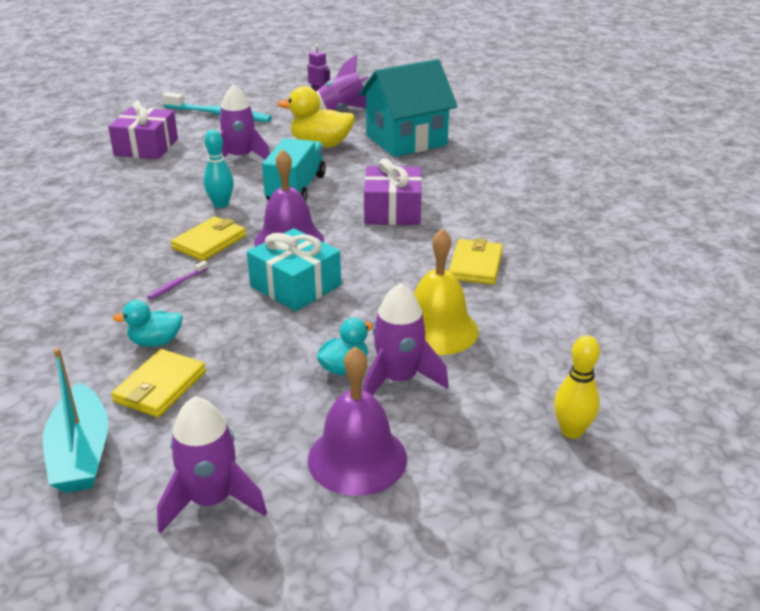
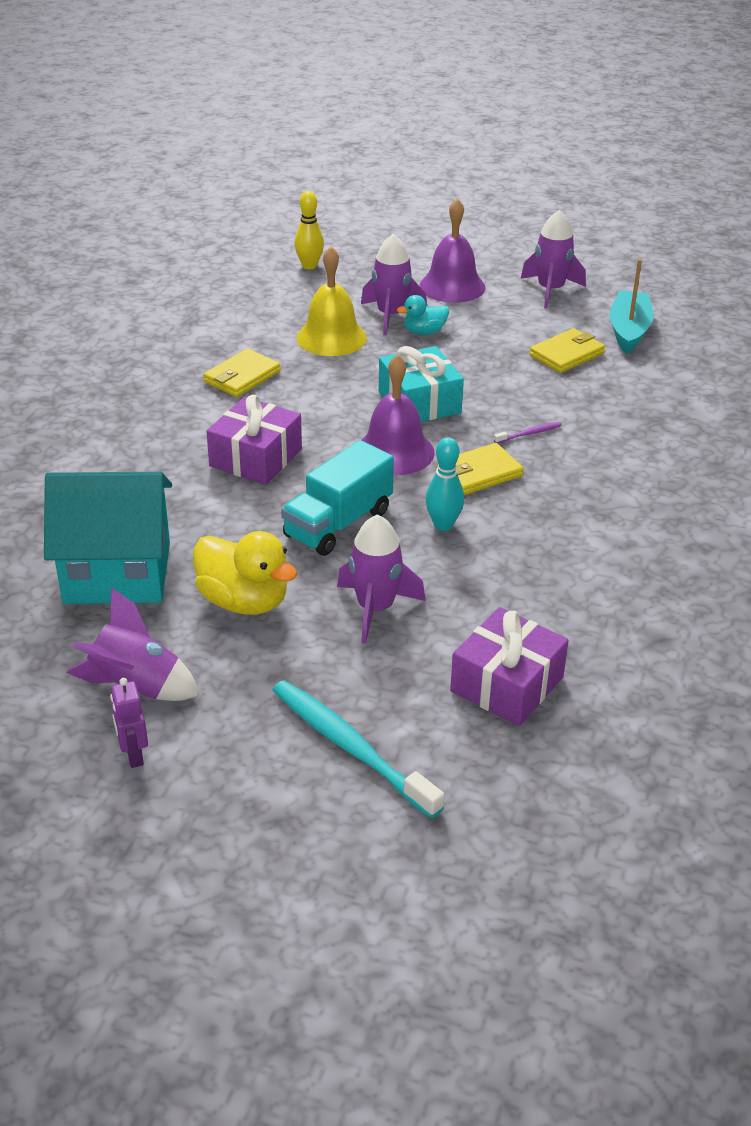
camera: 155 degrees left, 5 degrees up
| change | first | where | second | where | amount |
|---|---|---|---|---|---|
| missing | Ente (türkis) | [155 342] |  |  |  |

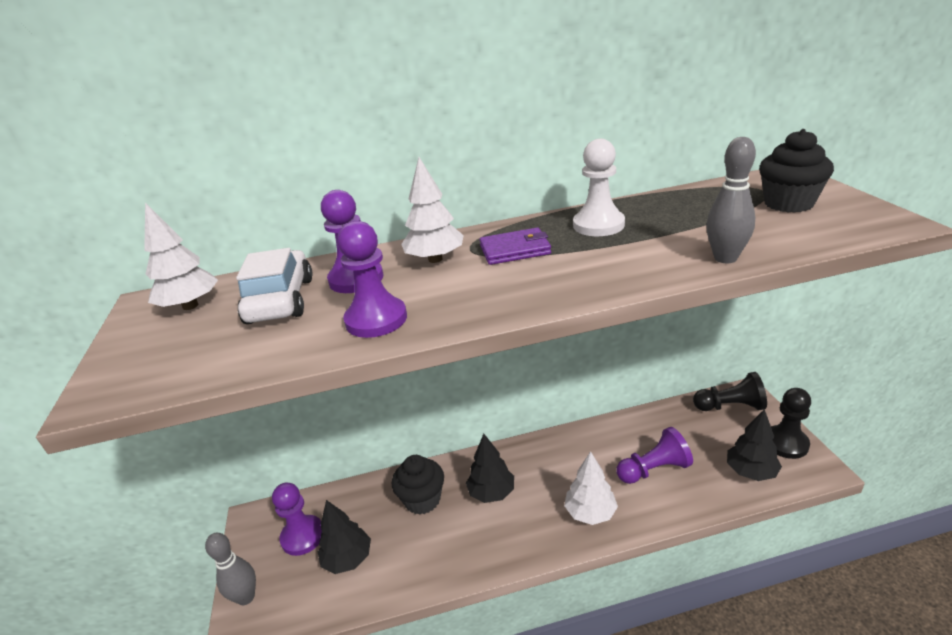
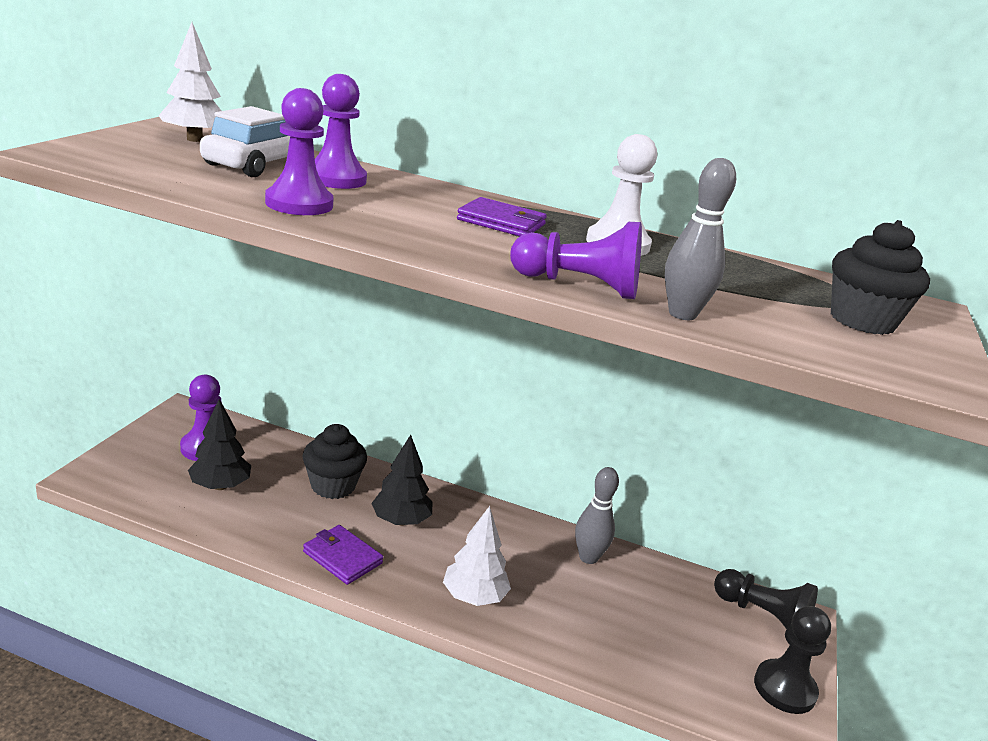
camera: 25 degrees right, 5 degrees down
| change | first | where | second | where | amount |
|---|---|---|---|---|---|
| missing | Baum (weiß) | [435 259] |  |  |  |
| missing | Baum (schwarz) | [751 472] |  |  |  |
| appeared |  |  | Geldbörse (lila) | [342 557] |  |
| relocated | Bowlingkegel (grau) | [246 597] |  | [588 557] |  |
| relocated | Bauer (lila) | [654 469] |  | [579 286] |  |

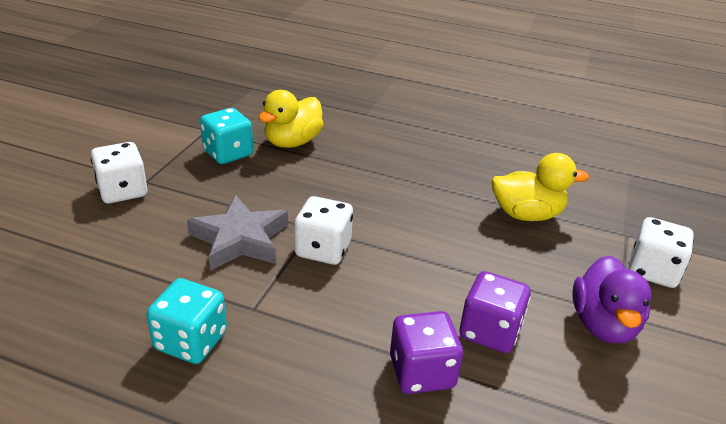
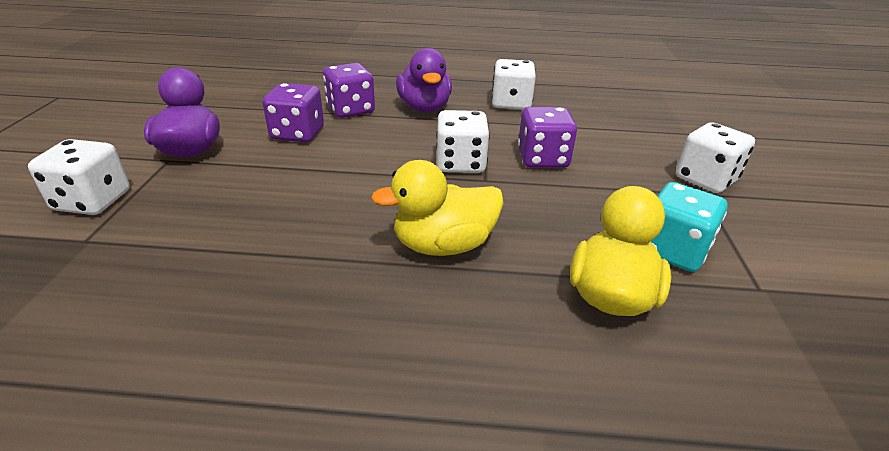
camera: 165 degrees right, 0 degrees up
| change | first | where | second | where | amount |
|---|---|---|---|---|---|
| appeared |  |  | Ente (lila) | [424 108] |  |
| relocated | Ente (gelb) | [527 214] |  | [443 245] |  |
| exchanged | Stern (grau) | [240 239] | Spielwürfel (lila) | [542 159] |  |
| colour | Spielwürfel (türkis) | [191 341] | Spielwürfel (weiß) | [511 103] |  |

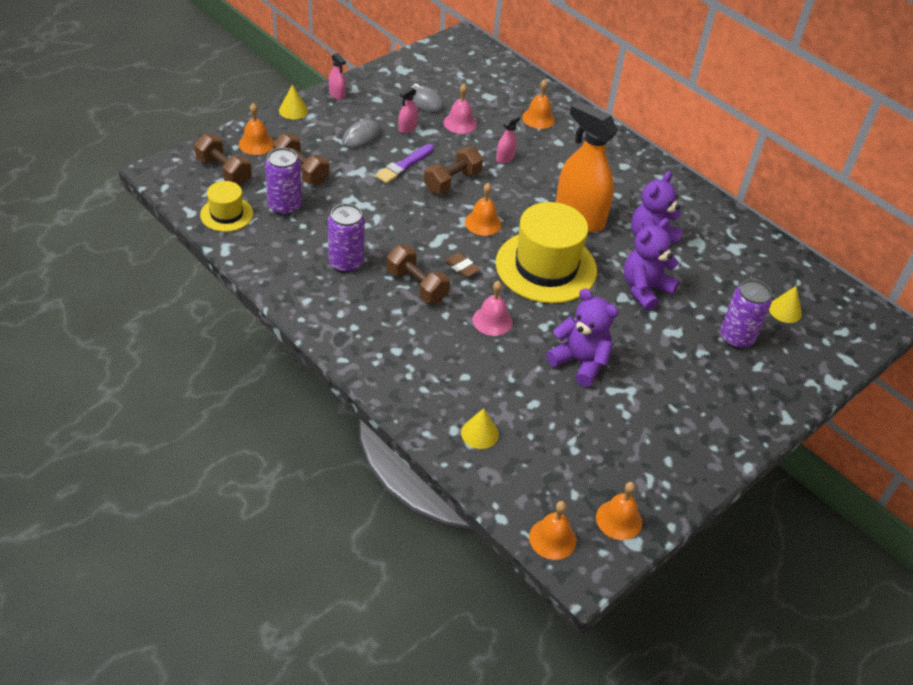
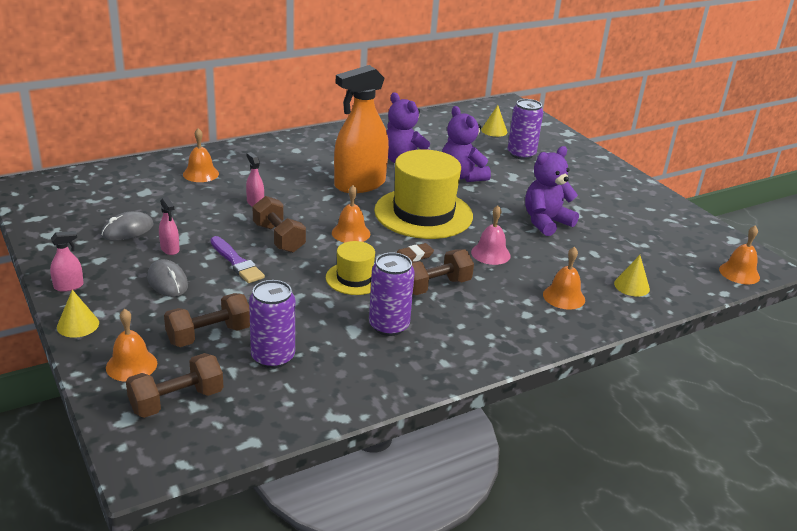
camera: 75 degrees left, 15 degrees down
| change | first | where | second | where | amount |
|---|---|---|---|---|---|
| missing | Glocke (rosa) | [460 123] |  |  |  |
| relocated | Hut (gelb) | [226 214] |  | [354 278] |  |
| relocated | Glocke (orange) | [619 519] |  | [564 297] |  |

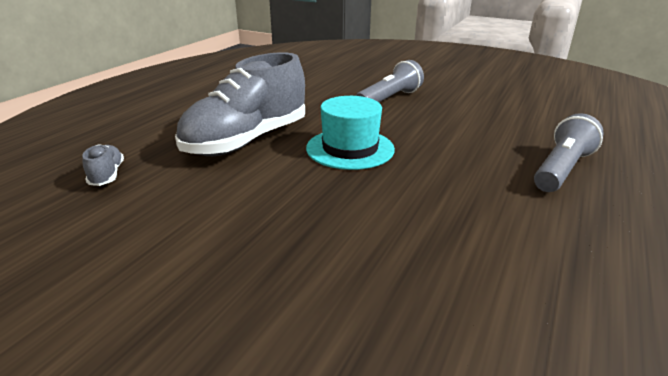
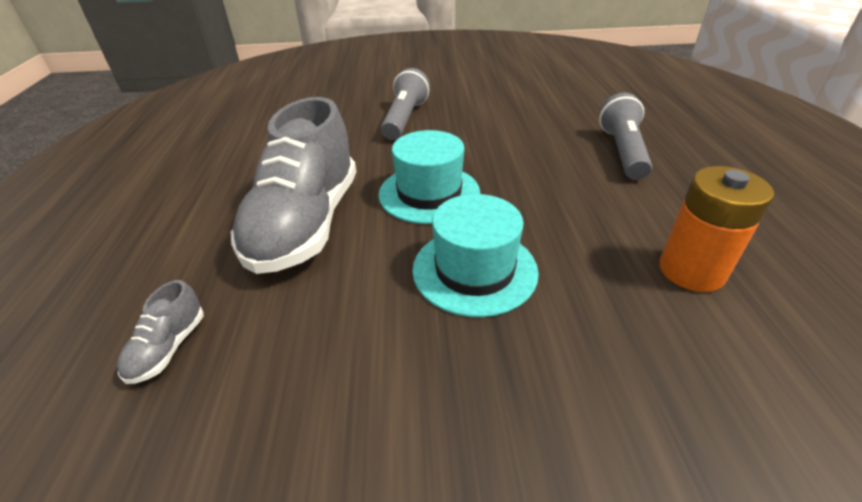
camera: 30 degrees left, 10 degrees up
| change | first | where | second | where | amount |
|---|---|---|---|---|---|
| appeared |  |  | Hut (türkis) | [474 270] |  |
| appeared |  |  | Batterie (orange) | [691 270] |  |
| spun | Schuh (grau) | [107 175] |  | [168 348] | 120 degrees counterclockwise |

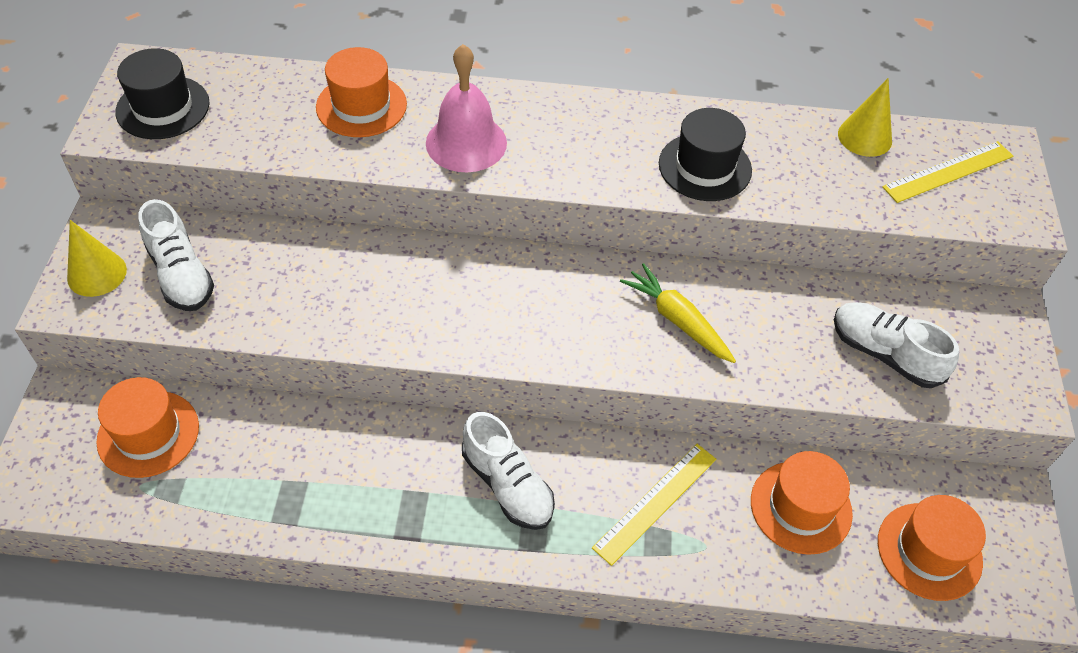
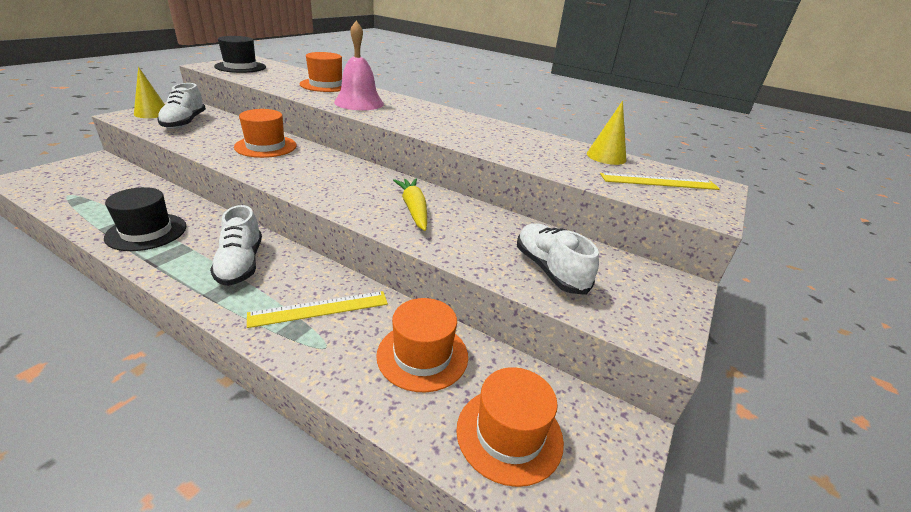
camera: 25 degrees right, 20 degrees down
| change | first | where | second | where | amount |
|---|---|---|---|---|---|
| relocated | Hut (orange) | [148 434] |  | [266 146] |  |
| relocated | Hut (schwarz) | [705 167] |  | [146 232] |  |

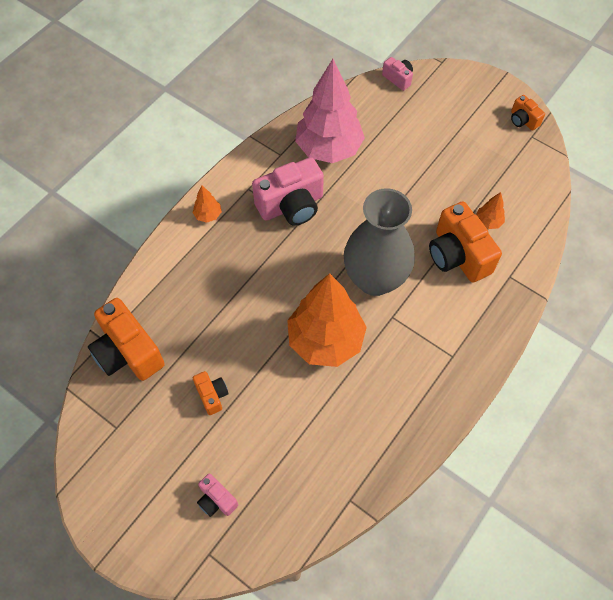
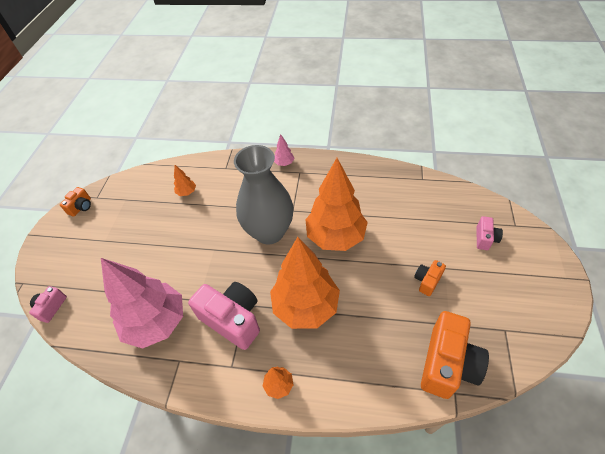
camera: 115 degrees left, 10 degrees down
| change | first | where | second | where | amount |
|---|---|---|---|---|---|
| missing | Kamera (orange) | [457 255] |  |  |  |
| appeared |  |  | Baum (orange) | [306 306] |  |
| appeared |  |  | Baum (rosa) | [284 163] |  |

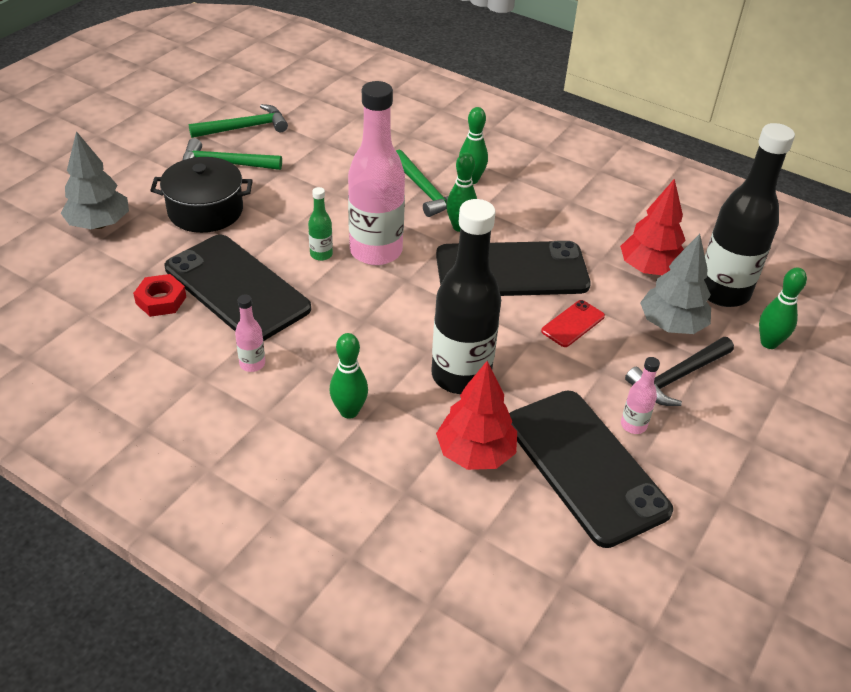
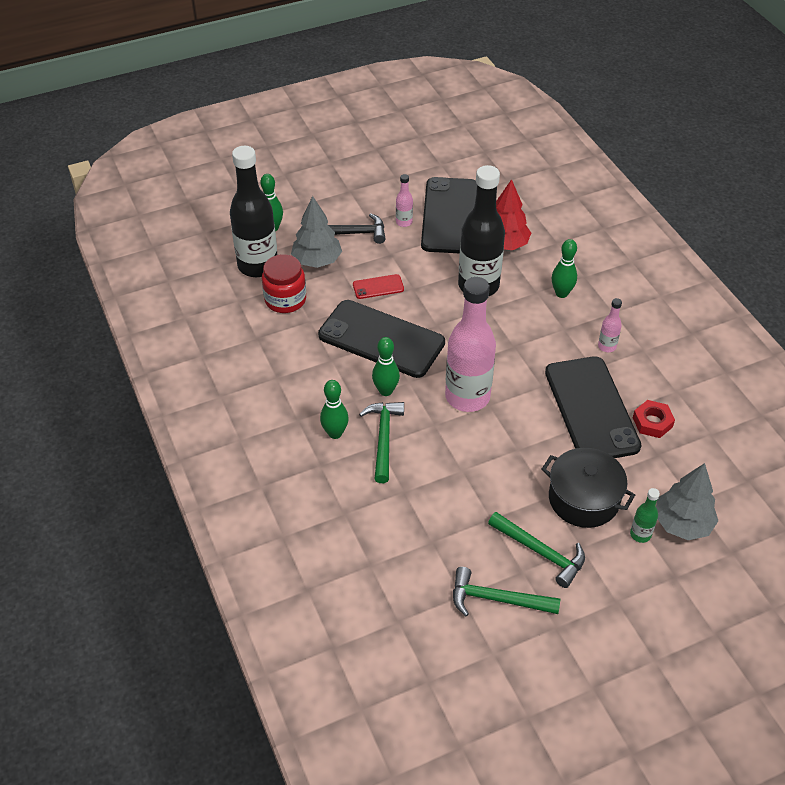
camera: 145 degrees left, 5 degrees up
| change | first | where | second | where | amount |
|---|---|---|---|---|---|
| relocated | Flasche (grün) | [321 254] |  | [640 534] |  |
| exchanged | Baum (rot) | [649 269] | Einmachglas (rot) | [285 300] |  |

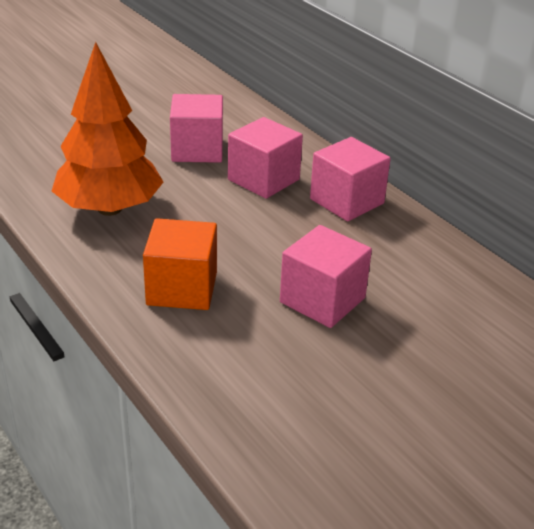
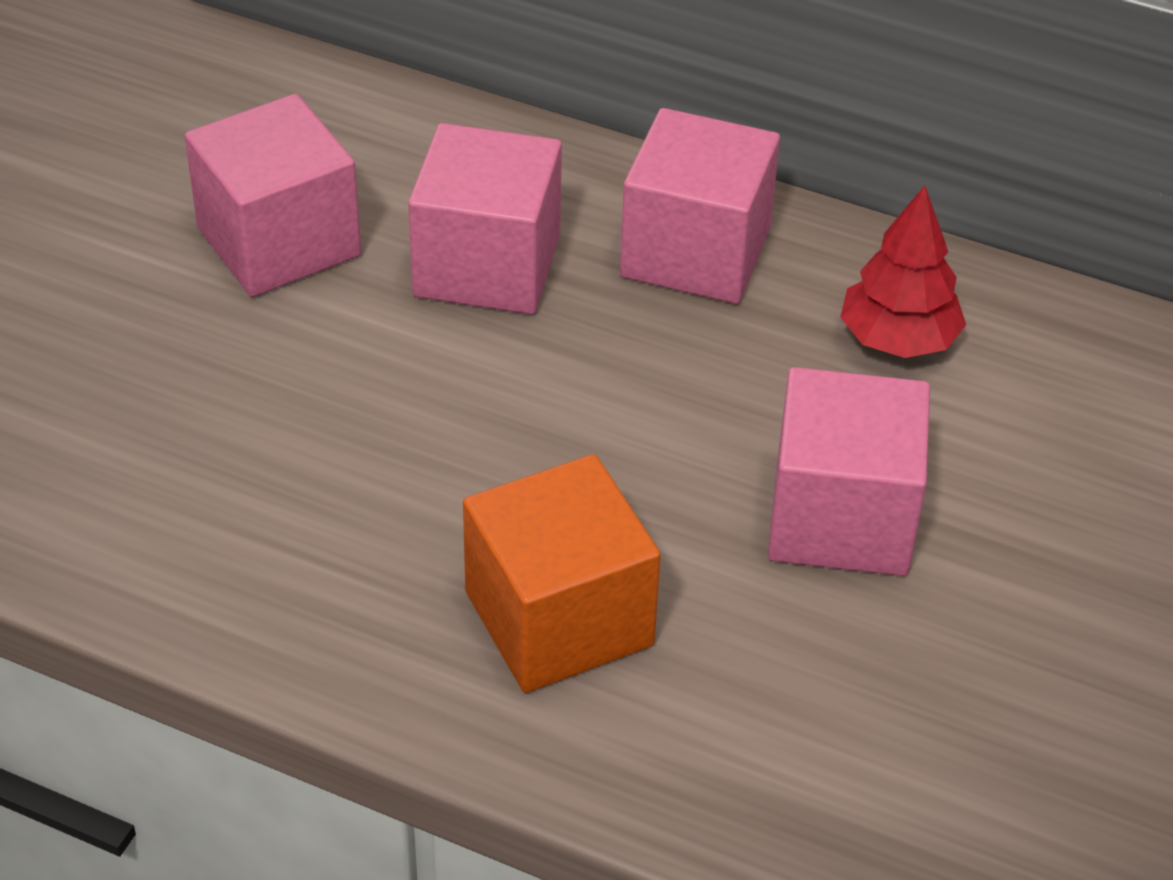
camera: 30 degrees left, 10 degrees up
| change | first | where | second | where | amount |
|---|---|---|---|---|---|
| missing | Baum (orange) | [109 209] |  |  |  |
| appeared |  |  | Baum (rot) | [898 340] |  |

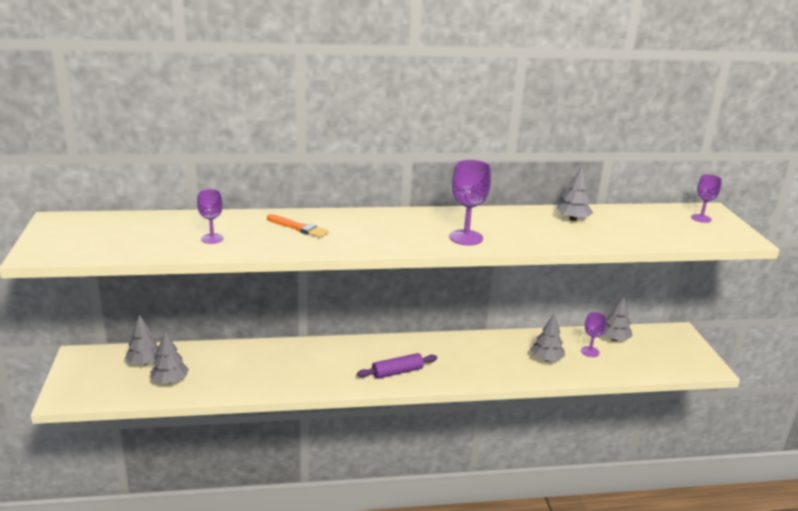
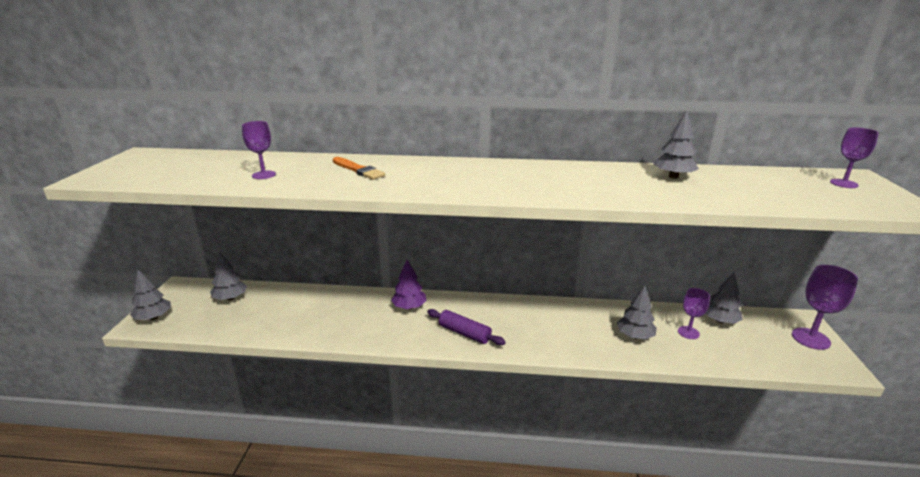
camera: 15 degrees right, 0 degrees up
| change | first | where | second | where | amount |
|---|---|---|---|---|---|
| appeared |  |  | Baum (lila) | [409 307] |  |
| relocated | Baum (grau) | [170 381] |  | [154 317] |  |
| relocated | Kelch (lila) | [466 237] |  | [810 338] |  |
| spun | Nudelholz (lila) | [397 372] |  | [464 333] | 45 degrees clockwise |

